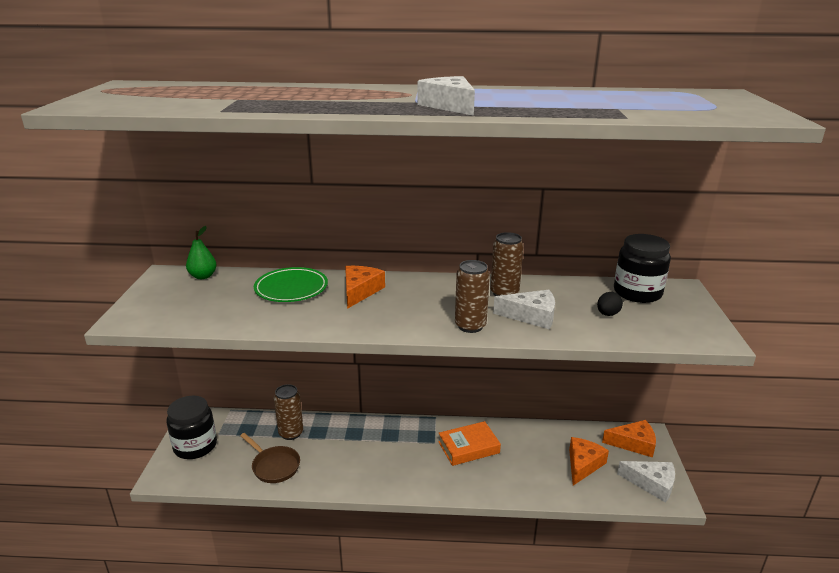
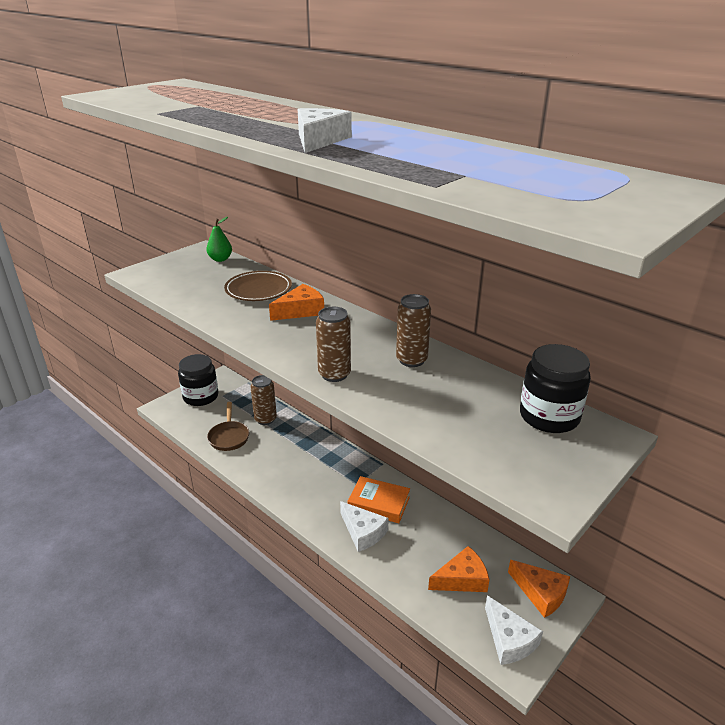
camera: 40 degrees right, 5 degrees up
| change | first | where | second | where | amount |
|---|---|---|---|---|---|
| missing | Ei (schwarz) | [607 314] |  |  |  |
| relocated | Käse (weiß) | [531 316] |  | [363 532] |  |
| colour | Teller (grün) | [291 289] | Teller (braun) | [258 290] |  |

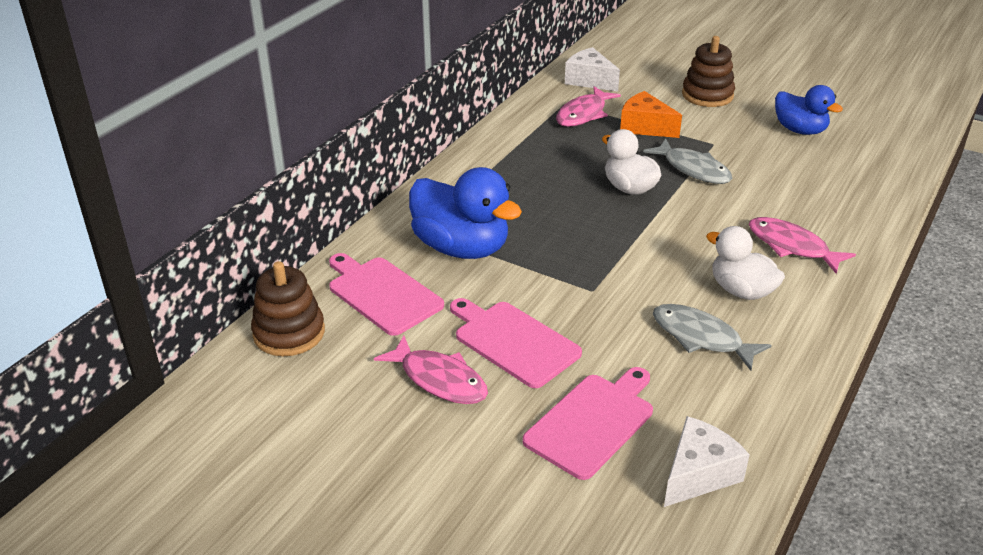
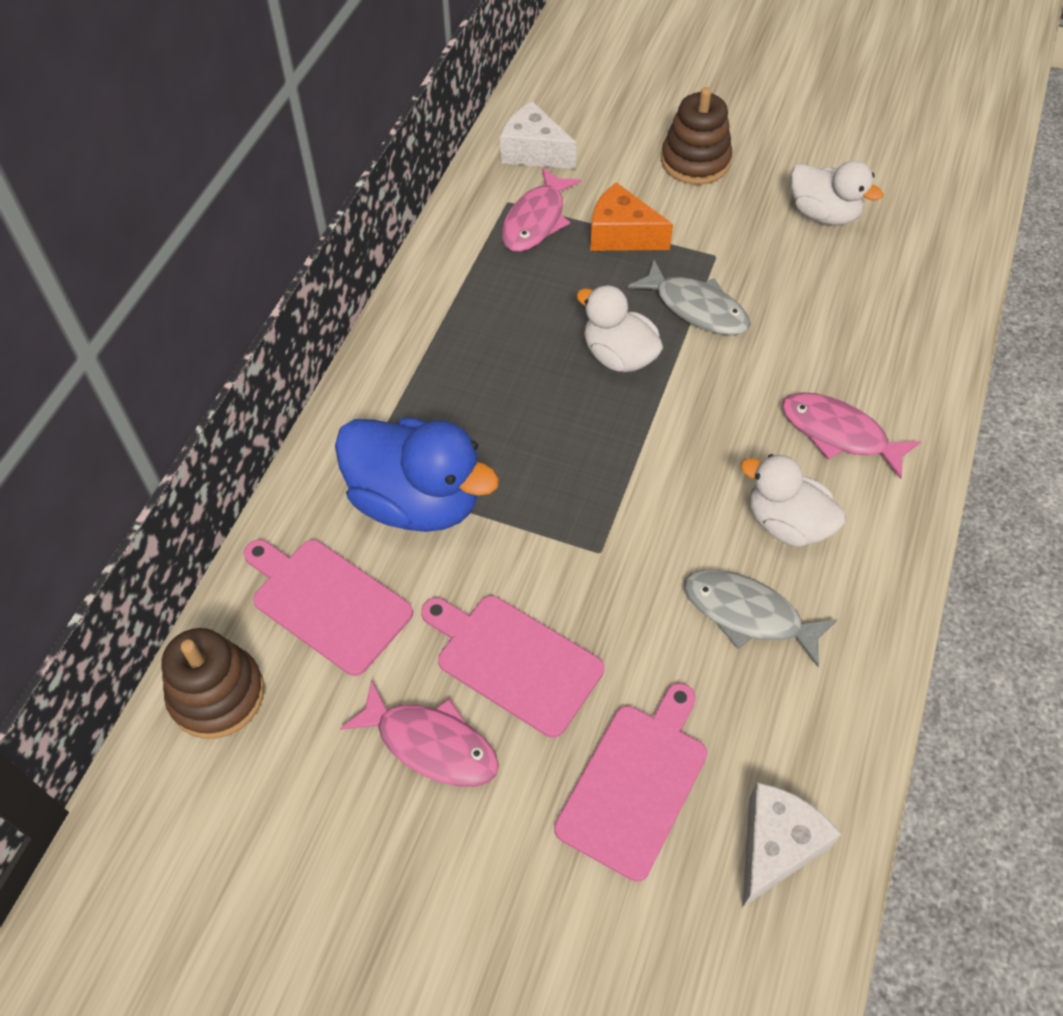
camera: 10 degrees left, 20 degrees up
| change | first | where | second | where | amount |
|---|---|---|---|---|---|
| colour | Ente (blau) | [800 130] | Ente (weiß) | [823 214] |  |

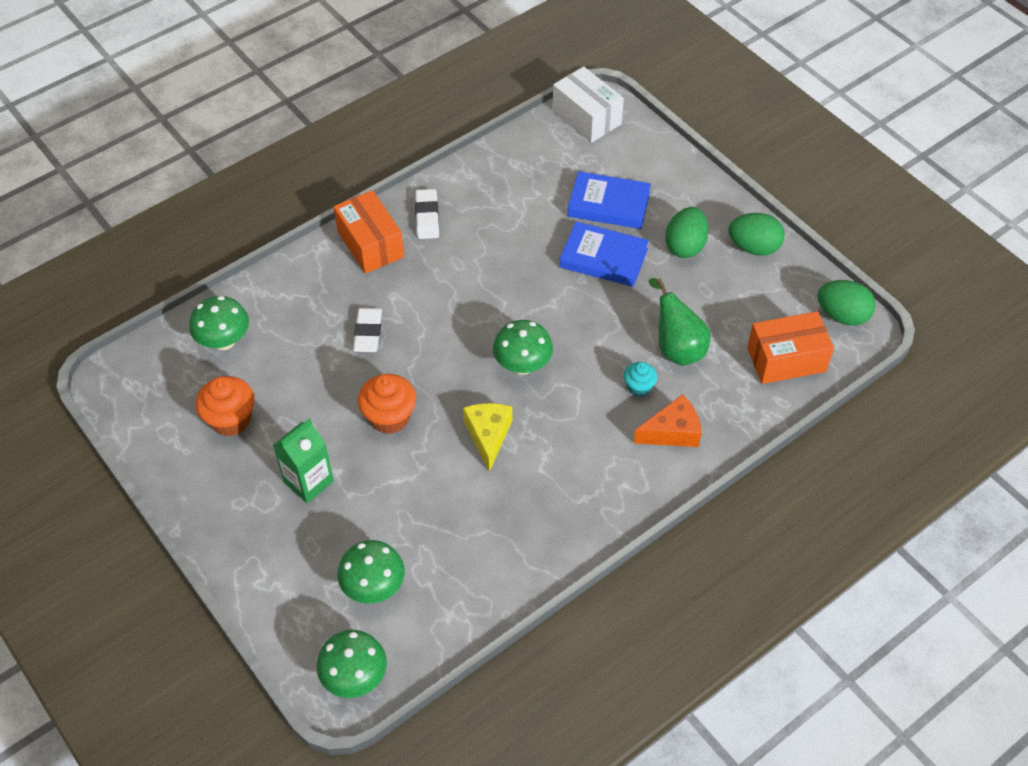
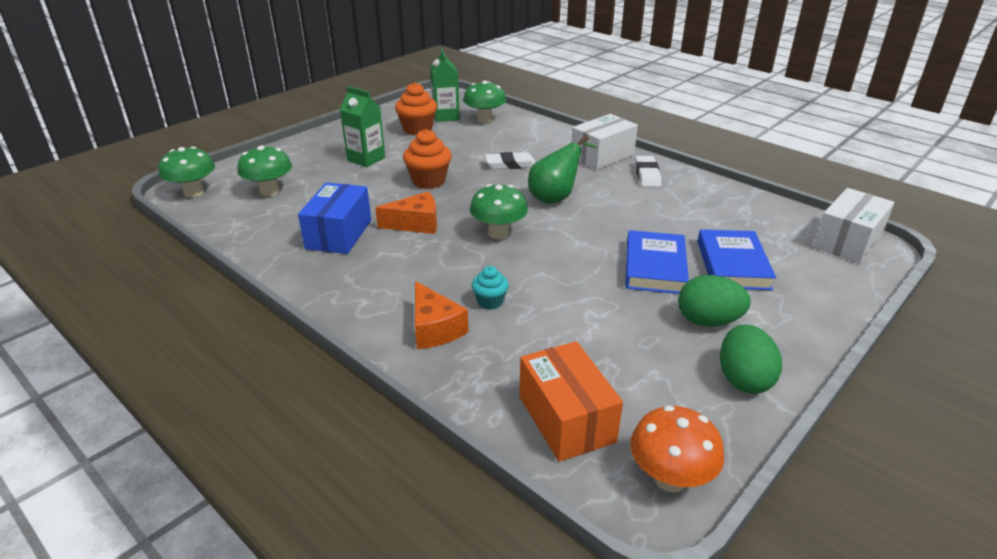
camera: 80 degrees right, 20 degrees down
| change | first | where | second | where | amount |
|---|---|---|---|---|---|
| appeared |  |  | Schachtel (blau) | [339 234] |  |
| appeared |  |  | Getränkekarton (grün) | [446 116] |  |
| relocated | Birne (grün) | [677 347] |  | [555 198] |  |
| exchanged | Ei (grün) | [842 315] | Pilz (orange) | [670 478] |  |
| colour | Schachtel (orange) | [370 244] | Schachtel (weiß) | [602 156] |  |
| colour | Käse (gelb) | [488 436] | Käse (orange) | [416 224] |  |
| spun | Radiergummi (weiß) | [427 217] |  | [647 175] | 75 degrees counterclockwise |

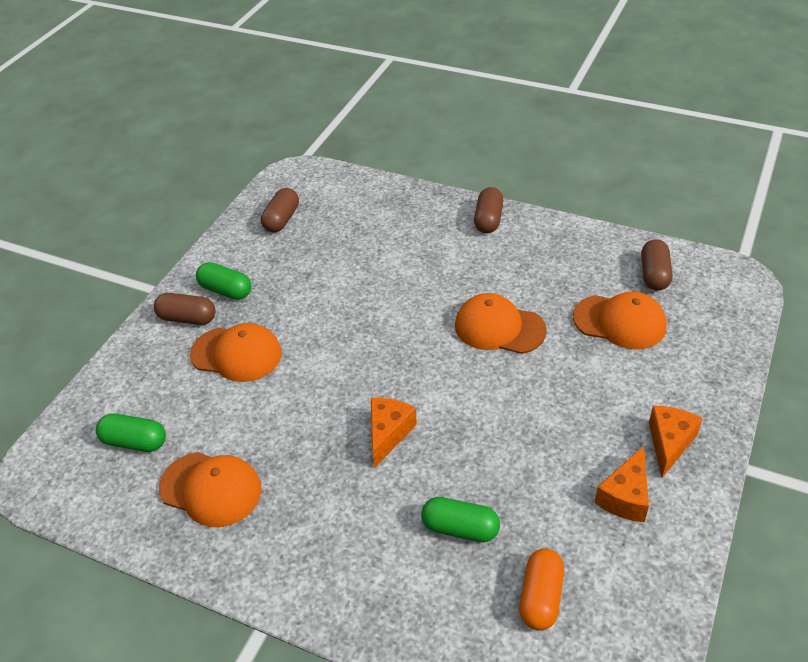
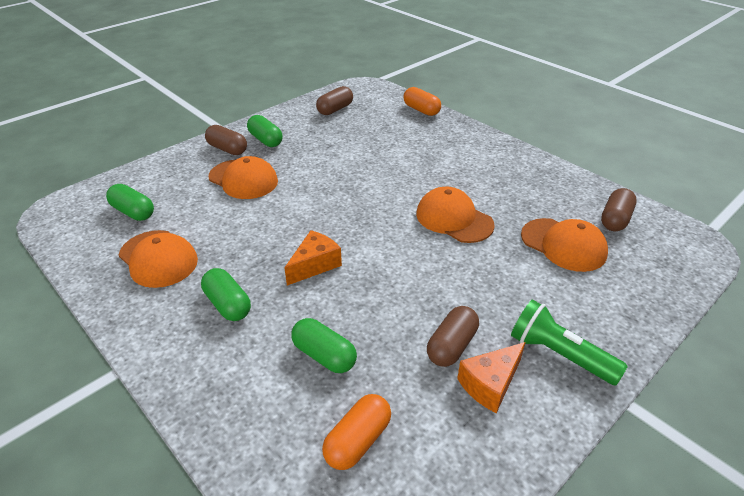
camera: 20 degrees right, 5 degrees down
| change | first | where | second | where | amount |
|---|---|---|---|---|---|
| appeared |  |  | Kapsel (grün) | [228 304] |  |
| appeared |  |  | Kapsel (orange) | [421 110] |  |
| relocated | Kapsel (braun) | [488 220] |  | [451 346] |  |
| exchanged | Käse (orange) | [669 443] | Taschenlampe (grün) | [558 354] |  |

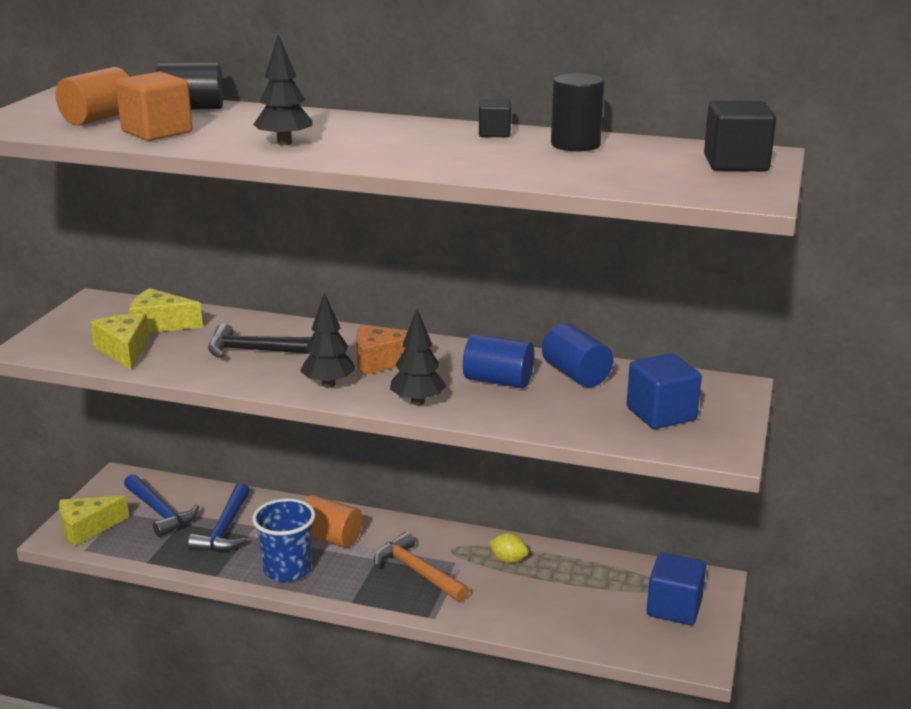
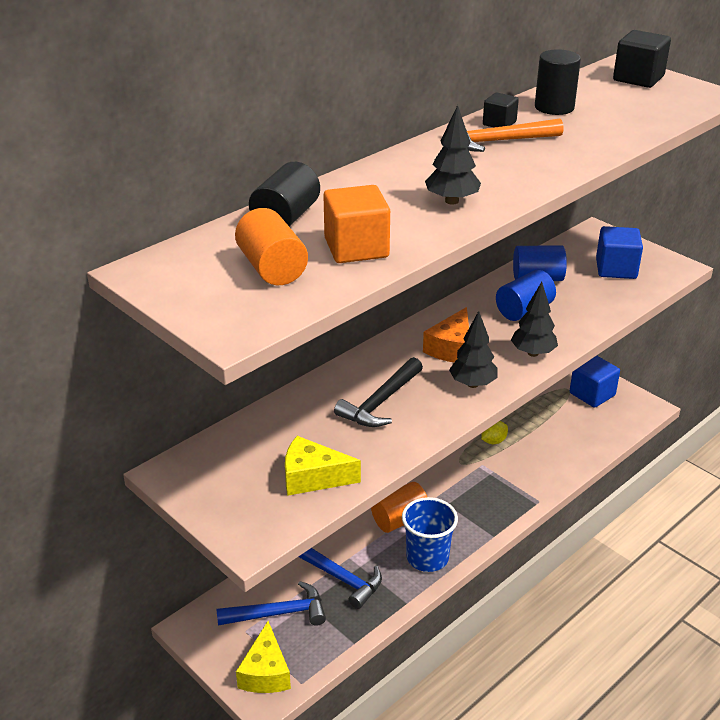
camera: 60 degrees left, 10 degrees up
| change | first | where | second | where | amount |
|---|---|---|---|---|---|
| missing | Käse (gelb) | [160 324] |  |  |  |
| relocated | Hammer (orange) | [417 571] |  | [498 142] |  |

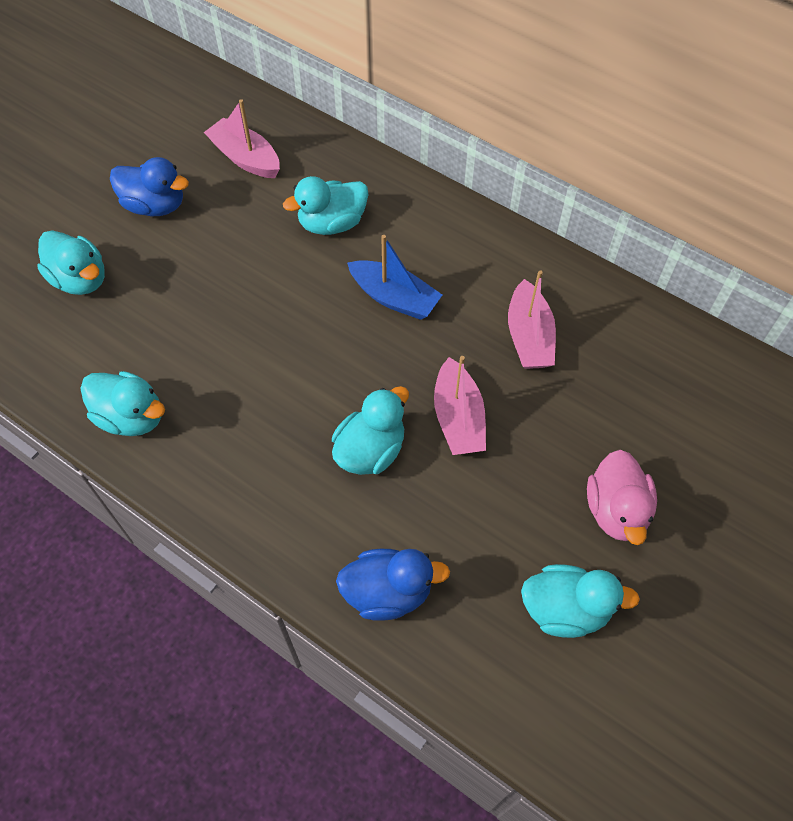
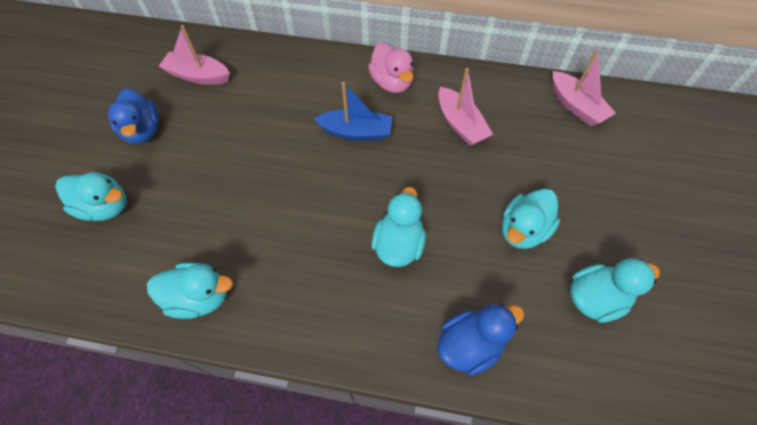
camera: 25 degrees left, 0 degrees up
| change | first | where | second | where | amount |
|---|---|---|---|---|---|
| relocated | Ente (türkis) | [332 223] |  | [523 230] |  |
| relocated | Boot (rosa) | [458 418] |  | [576 106] |  |
| relocated | Ente (rosa) | [616 510] |  | [391 83] |  |
| spun | Ente (blau) | [155 205] |  | [143 131] | 75 degrees clockwise |

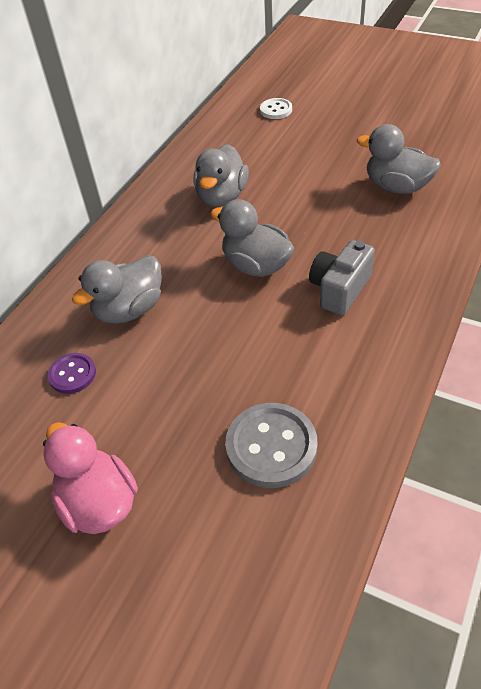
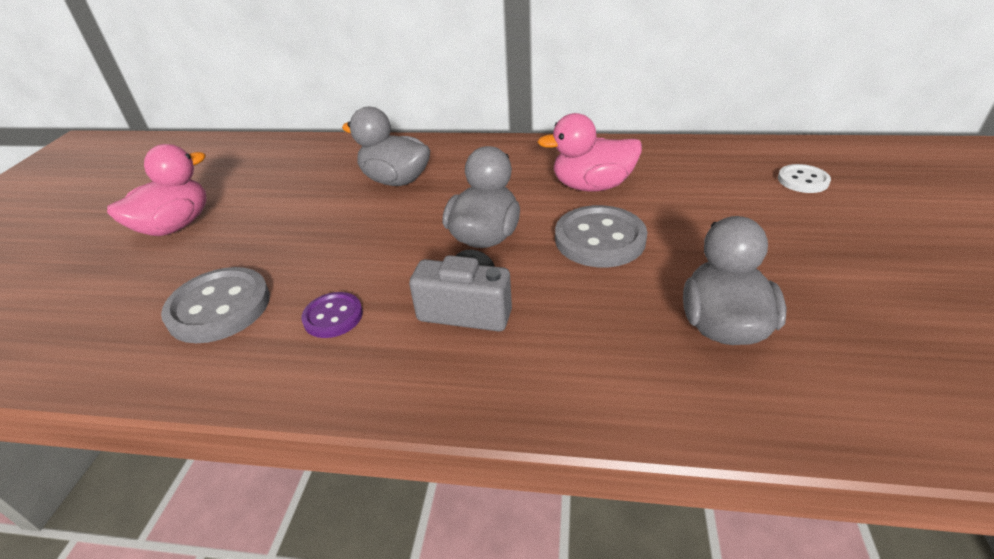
camera: 70 degrees right, 10 degrees down
| change | first | where | second | where | amount |
|---|---|---|---|---|---|
| appeared |  |  | Knopf (grau) | [599 239] |  |
| relocated | Knopf (lila) | [72 374] |  | [333 316] |  |
| colour | Ente (grau) | [222 197] | Ente (rosa) | [592 186] |  |

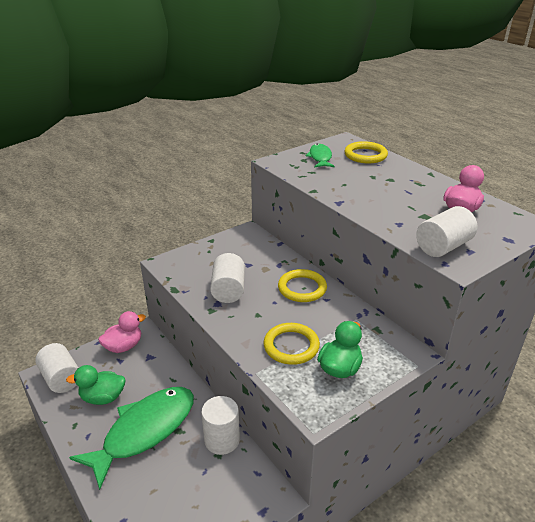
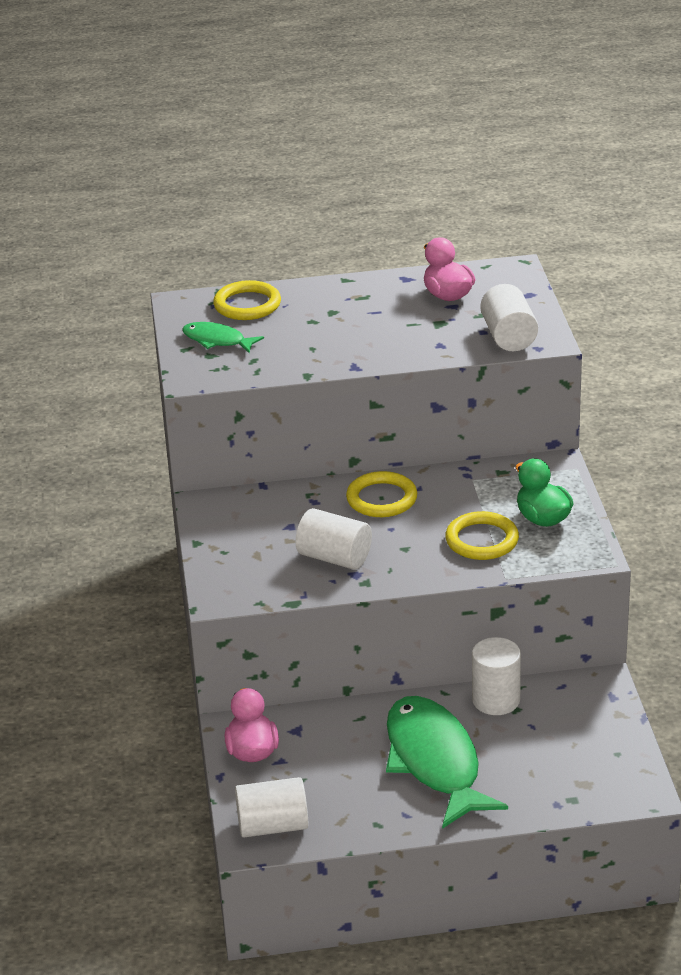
camera: 60 degrees left, 0 degrees up
| change | first | where | second | where | amount |
|---|---|---|---|---|---|
| missing | Ente (grün) | [103 397] |  |  |  |

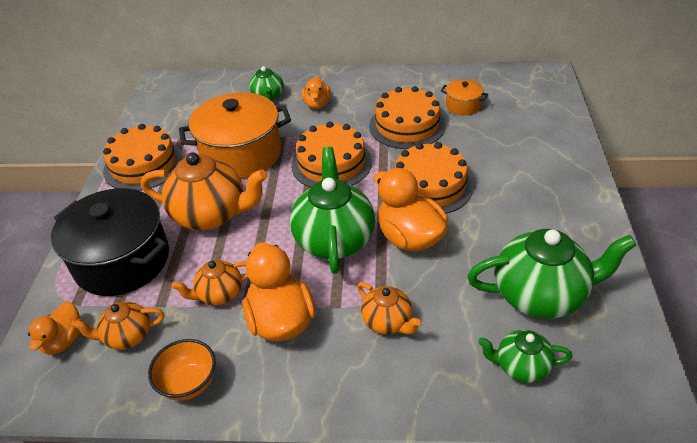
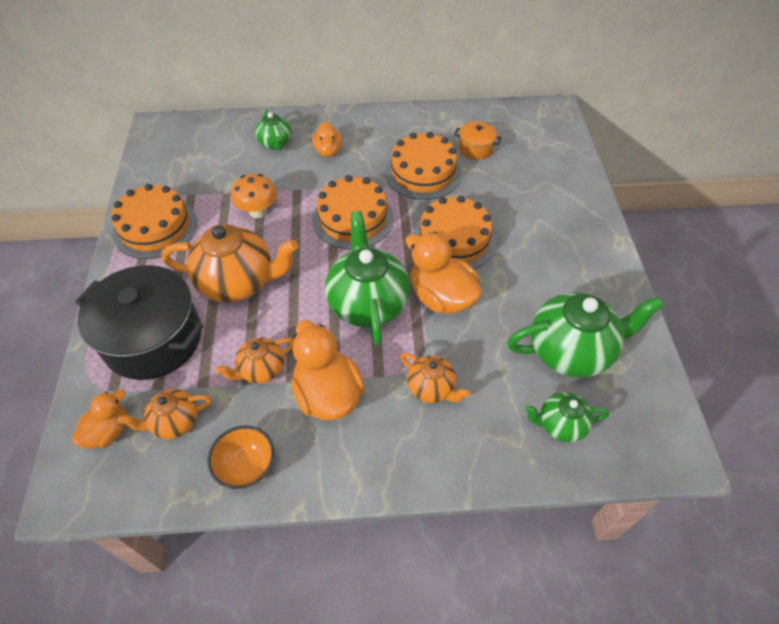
camera: 10 degrees left, 10 degrees up
| change | first | where | second | where | amount |
|---|---|---|---|---|---|
| exchanged | Kochtopf (orange) | [241 154] | Pilz (orange) | [258 211] |  |
| spun | Ente (orange) | [64 340] |  | [108 431] | 150 degrees counterclockwise |

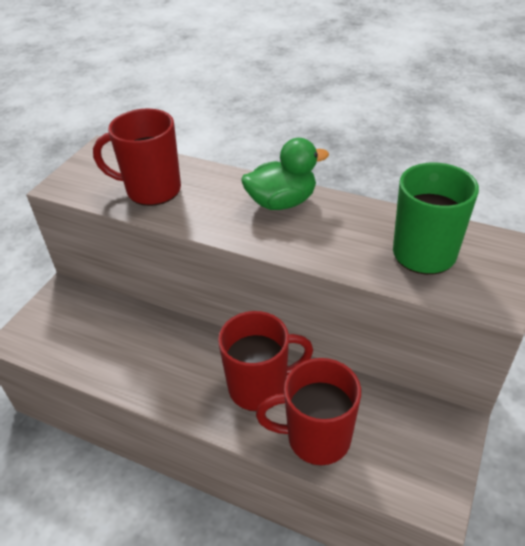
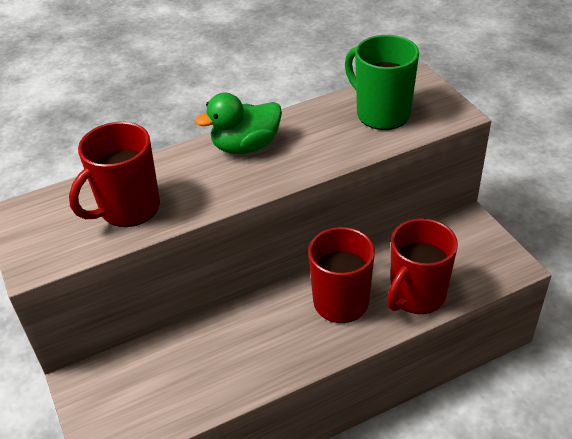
camera: 50 degrees left, 0 degrees up
| change | first | where | second | where | amount |
|---|---|---|---|---|---|
| spun | Ente (grün) | [282 202] |  | [246 146] | 135 degrees counterclockwise |

